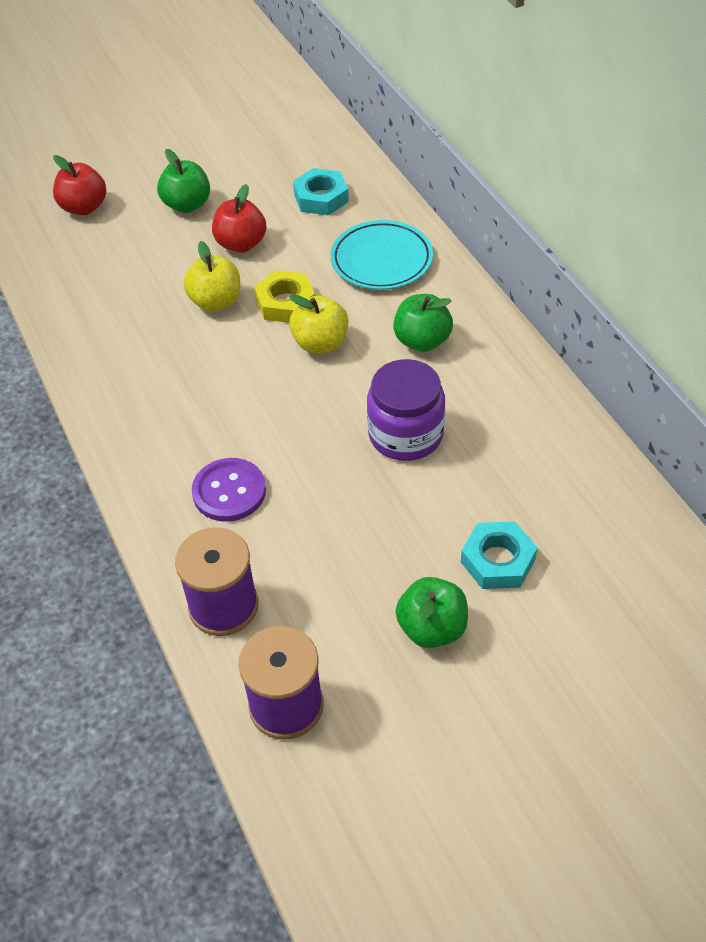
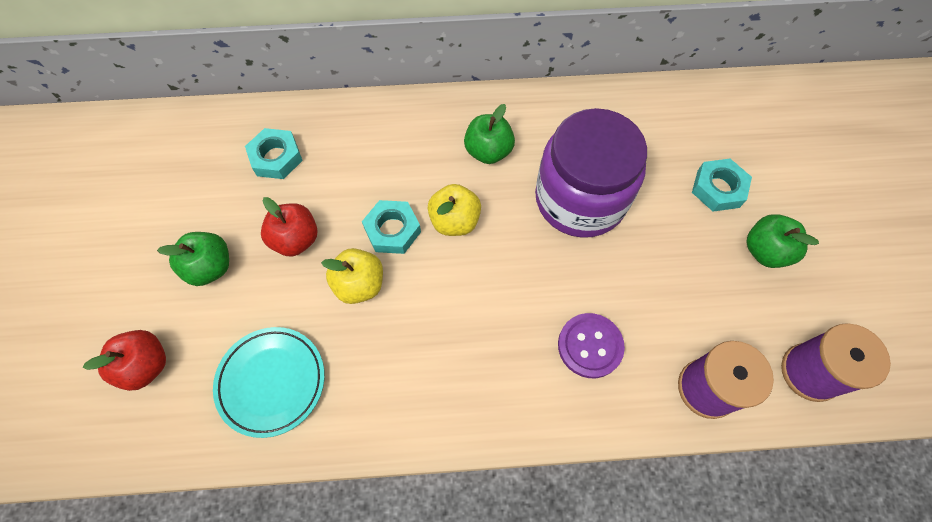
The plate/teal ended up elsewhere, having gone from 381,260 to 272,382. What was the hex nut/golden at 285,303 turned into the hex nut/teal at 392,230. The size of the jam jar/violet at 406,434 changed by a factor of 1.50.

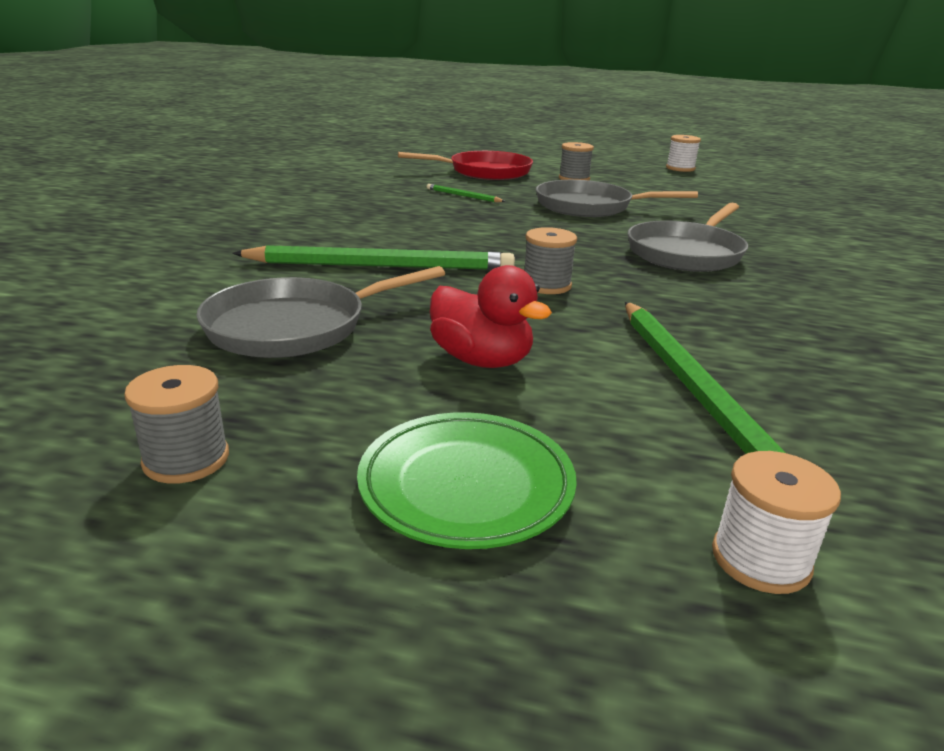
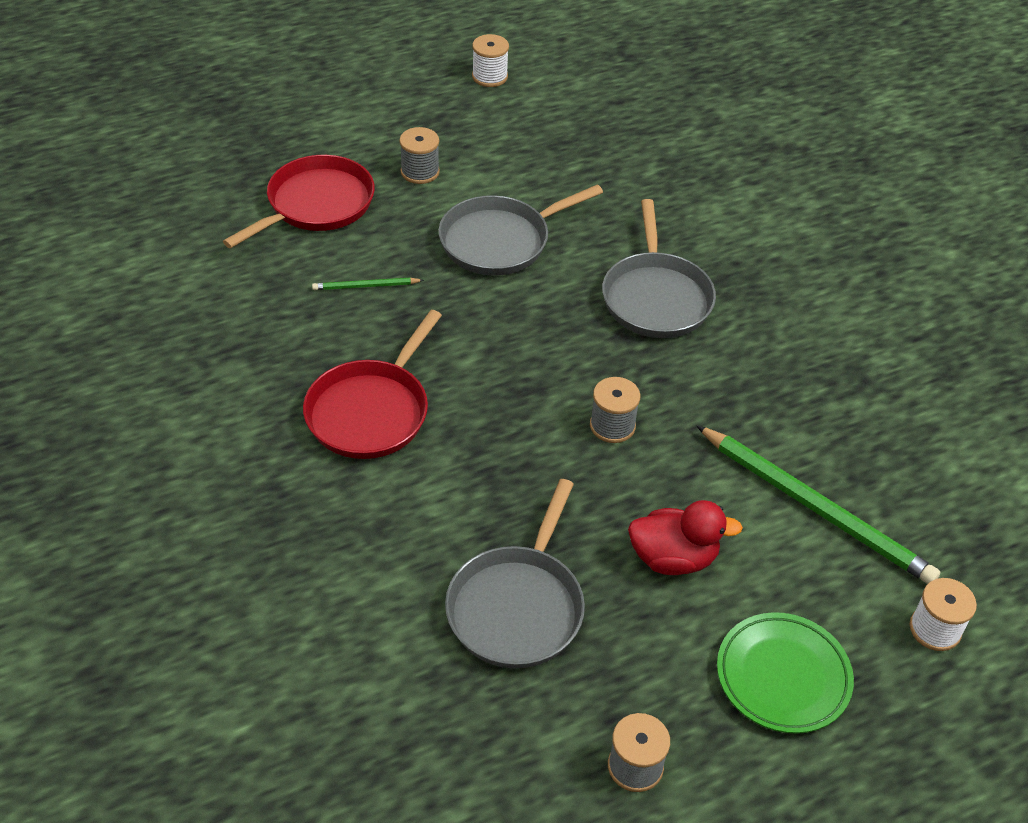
The second view lost the wooden pencil/green at 381,266. The second view gained the skillet/red at 371,412.

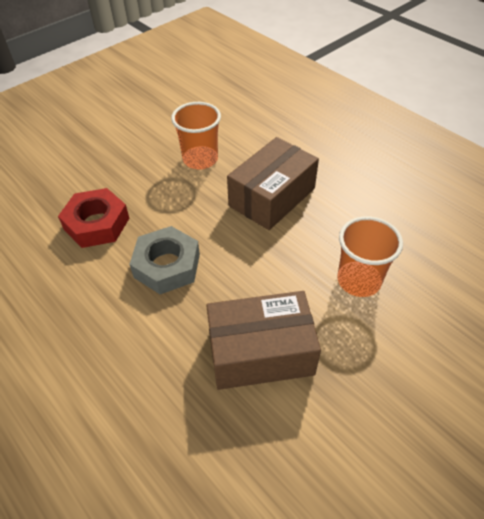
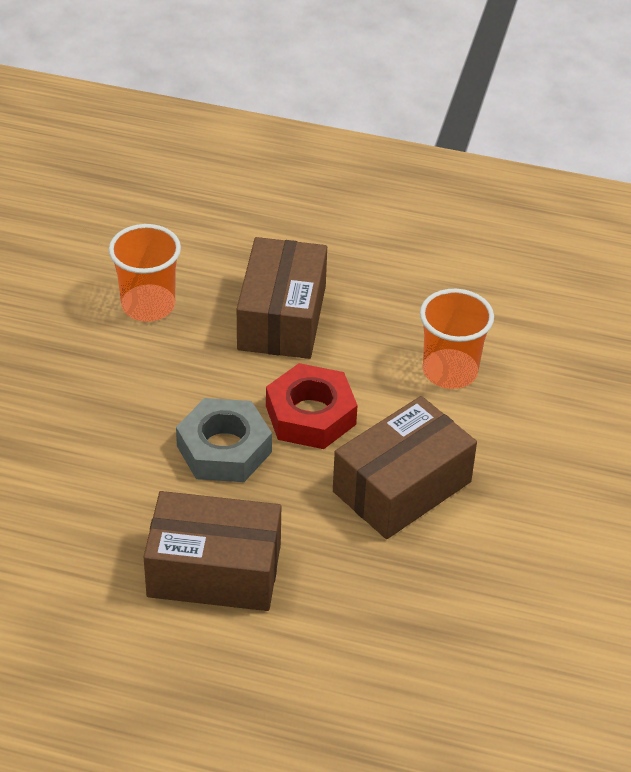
The hex nut/red ended up elsewhere, having gone from 97,224 to 310,415. The second view gained the package/dark brown at 214,570.

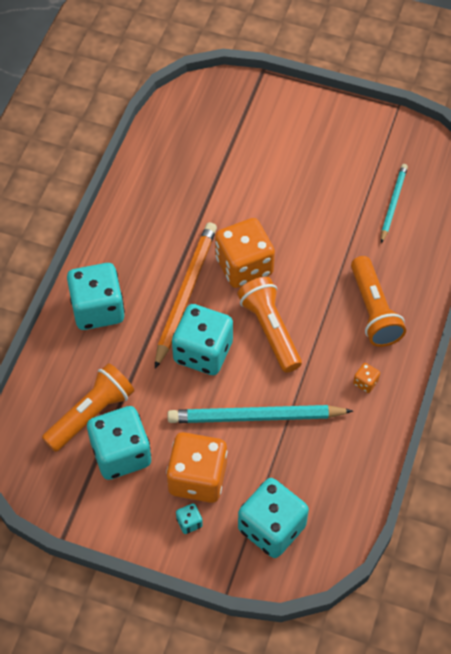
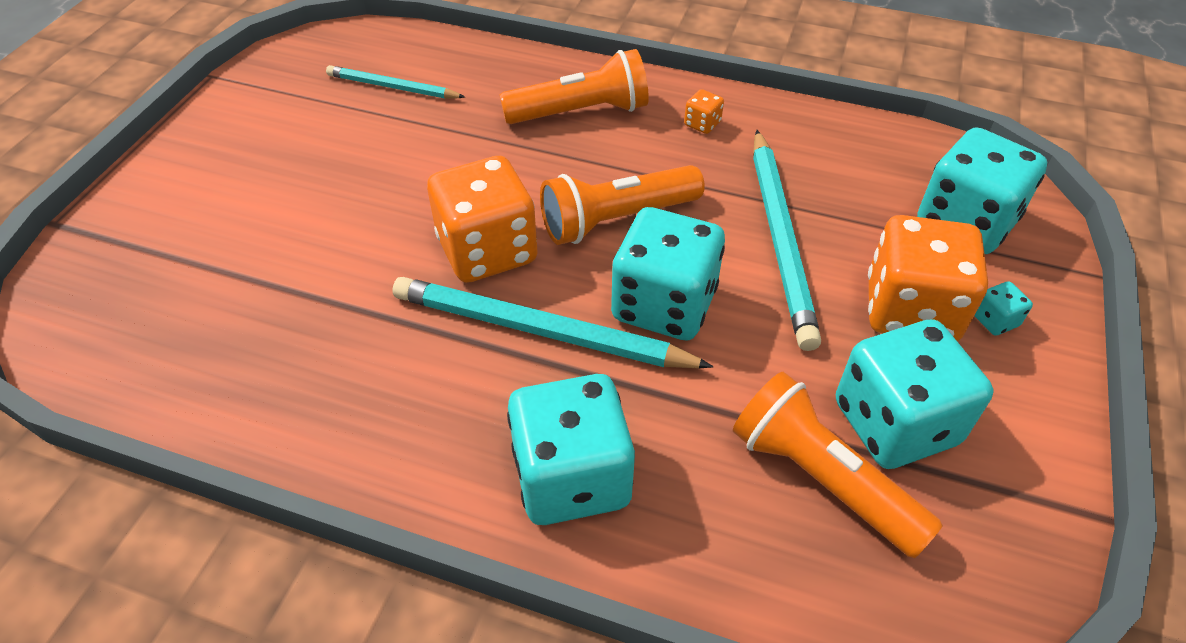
What was the wooden pencil/bright orange at 185,294 turned into the wooden pencil/teal at 541,331.

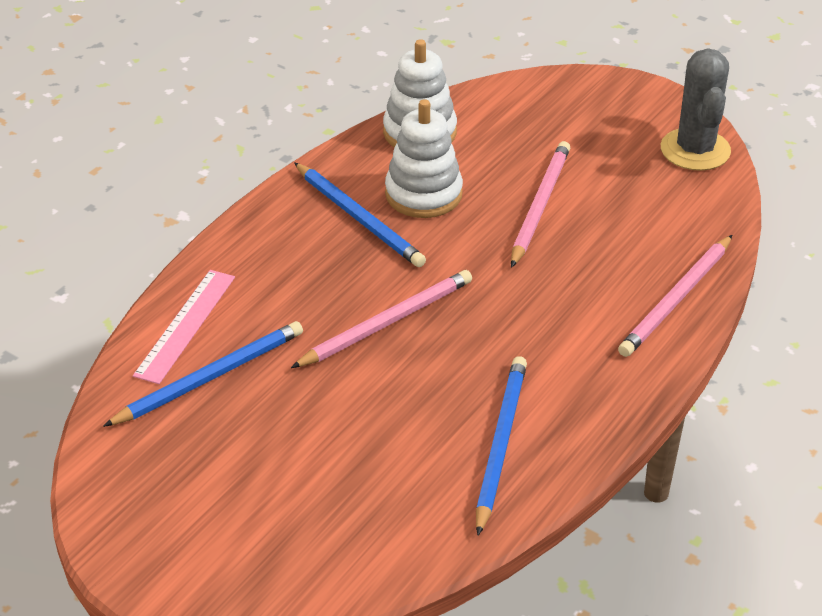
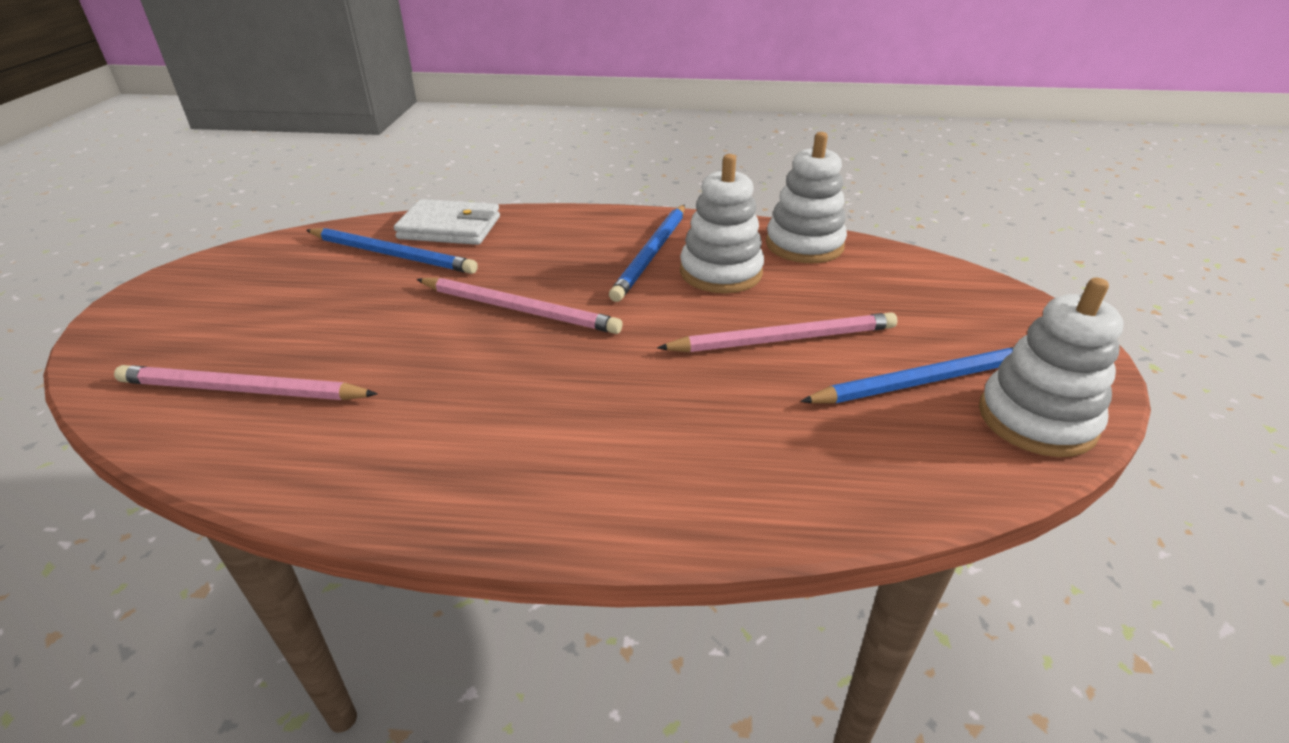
Where the prickly plant/ash-grey stood at 695,150, the stacking toy/white came to stand at 1036,419. The wooden pencil/rose-pink ended up elsewhere, having gone from 677,299 to 243,390. Where the measuring stick/rose-pink stood at 185,325, the wallet/white came to stand at 450,228. The wooden pencil/blue ended up elsewhere, having gone from 500,444 to 924,381.

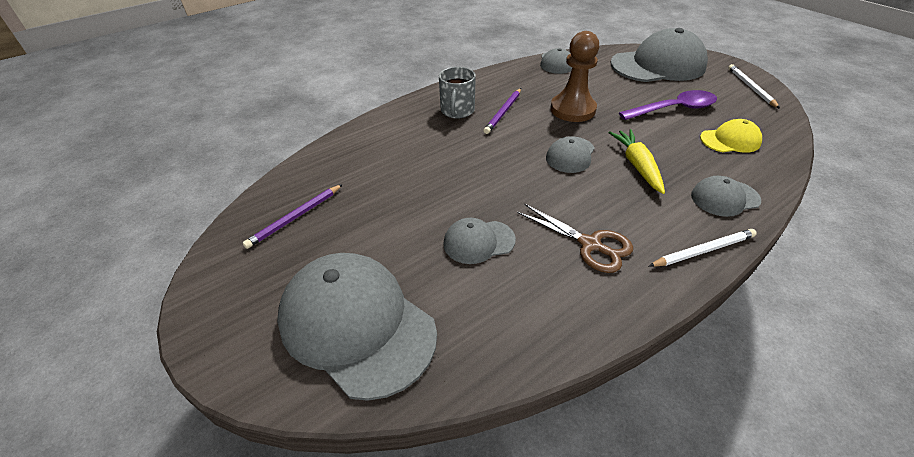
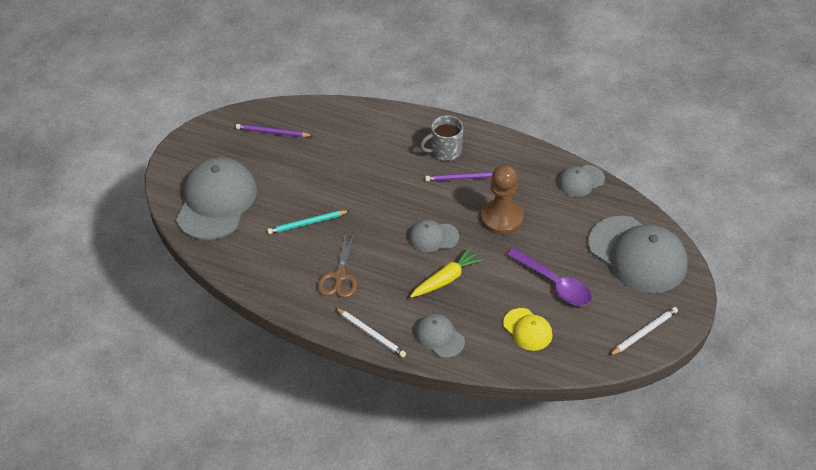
Where the peaked cap/ash-grey stood at 478,242, the wooden pencil/teal came to stand at 307,223.

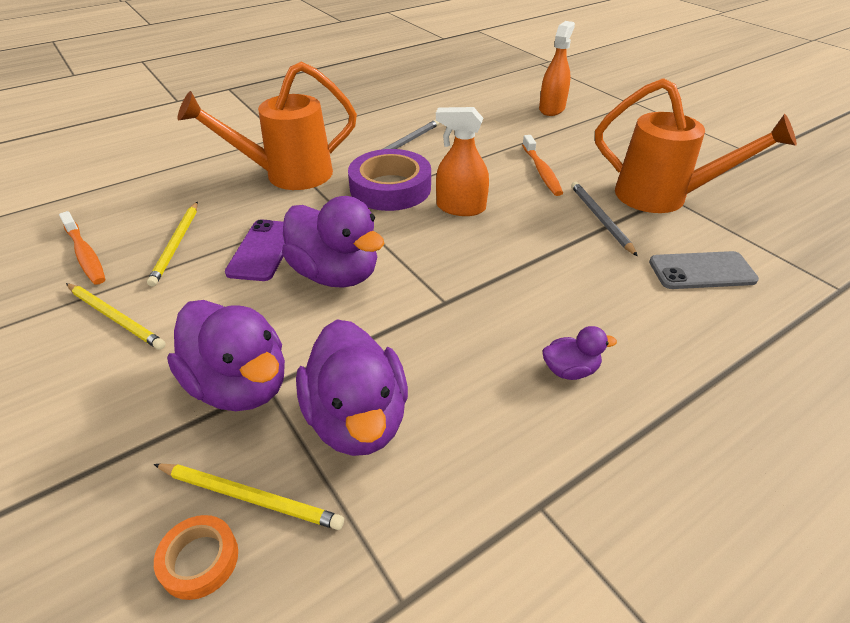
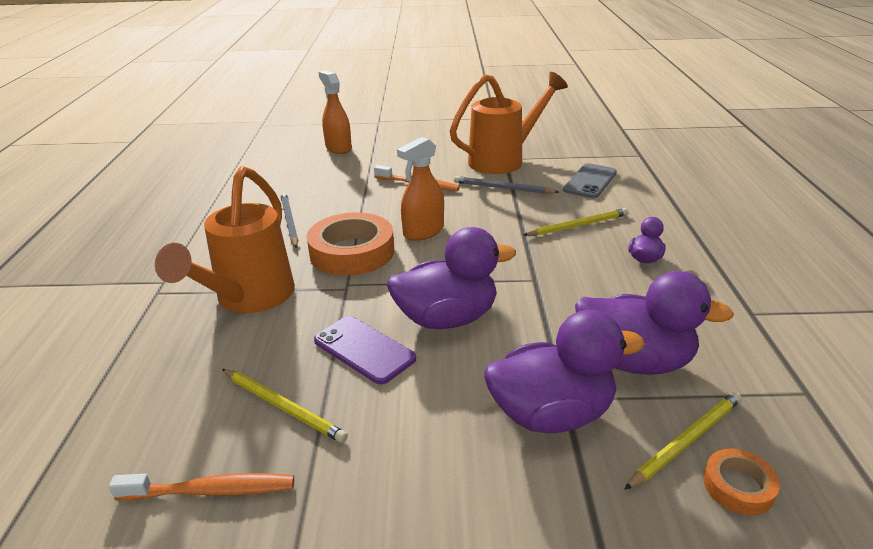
What was the sticky tape/violet at 390,188 turned into the sticky tape/bright orange at 352,252. The wooden pencil/golden ended up elsewhere, having gone from 115,318 to 578,225.

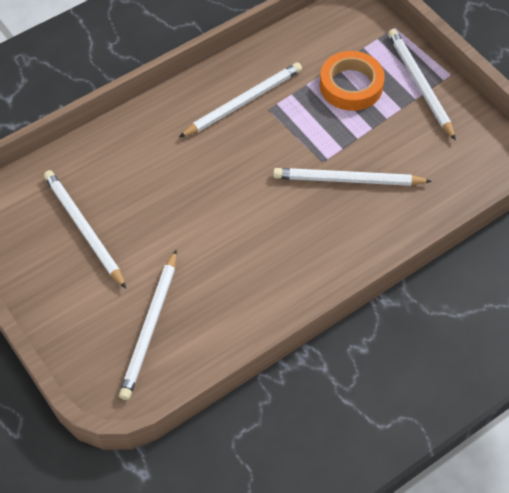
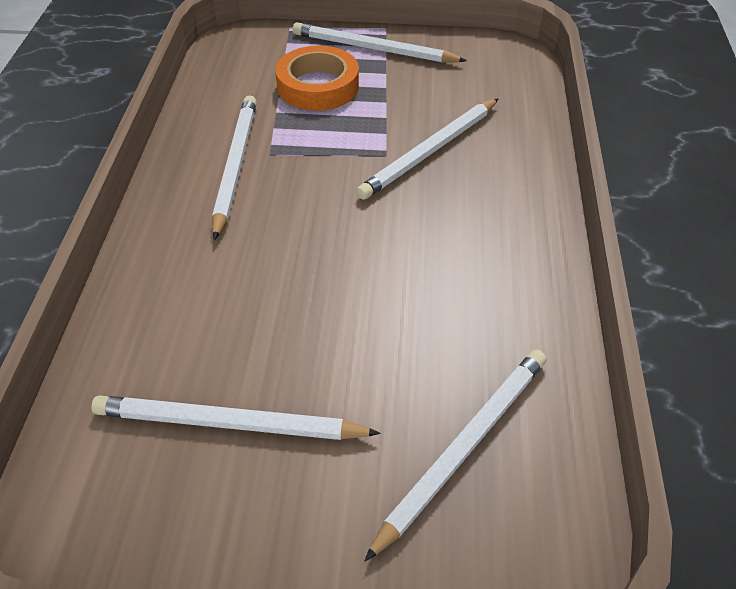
The wooden pencil/white at 150,327 ended up facing another way, 105 degrees counterclockwise from before.

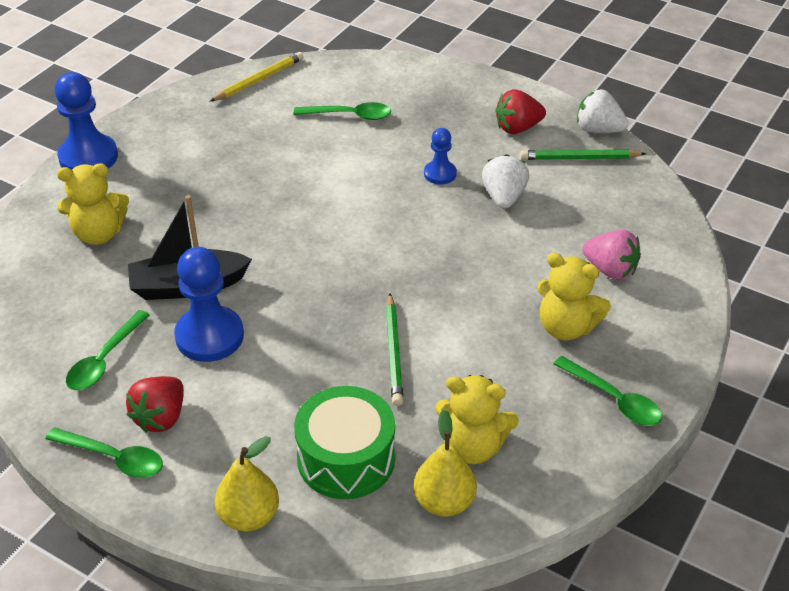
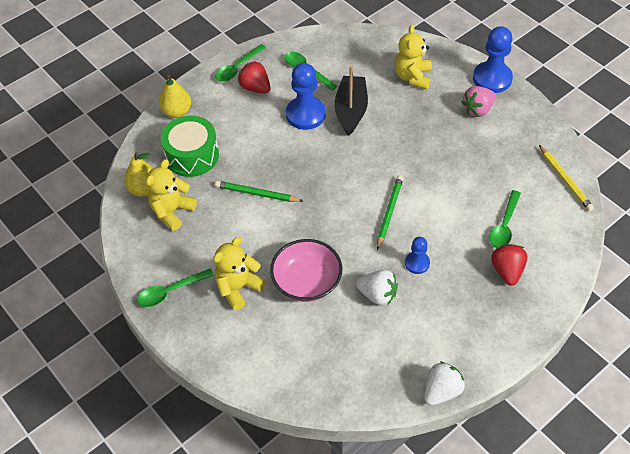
The toy strawberry/red ended up elsewhere, having gone from 517,128 to 507,271. The wooden pencil/green ended up elsewhere, having gone from 579,158 to 389,212. The toy strawberry/rose-pink ended up elsewhere, having gone from 610,270 to 477,110. The second view gained the deep dish/rose-pink at 307,282.

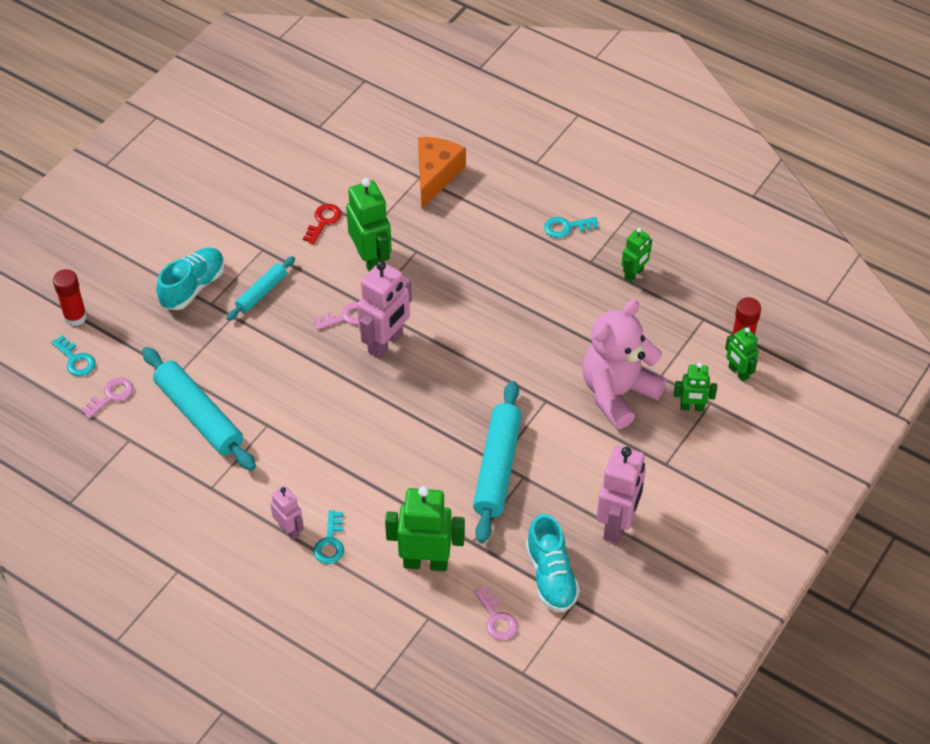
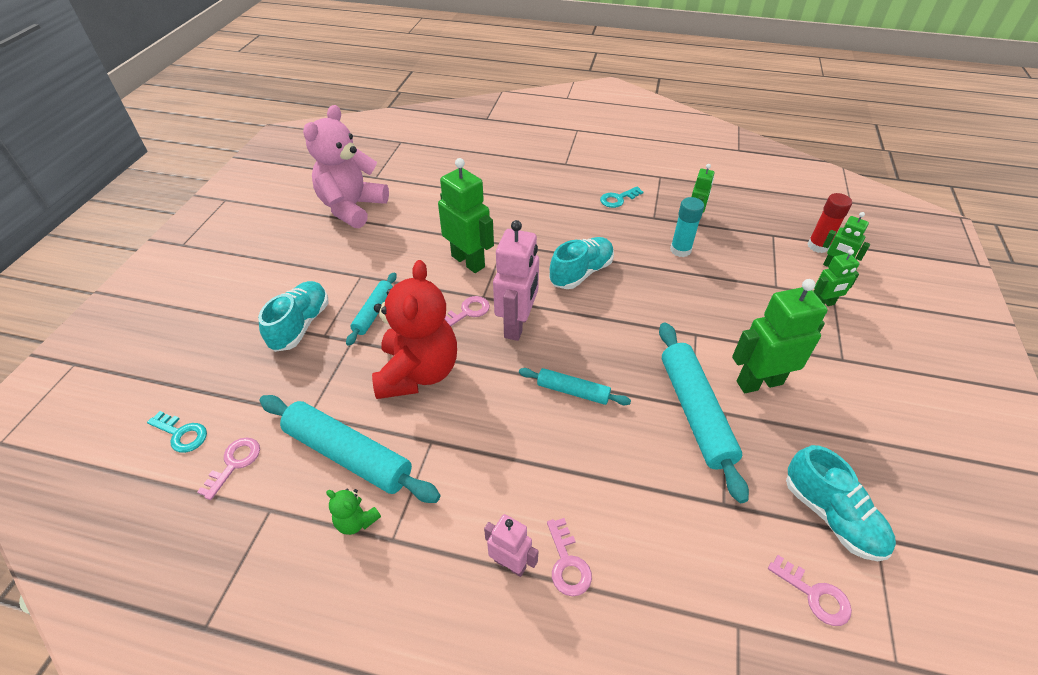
The second view lost the cheese/bright orange at 435,175. The second view lost the latchkey/red at 323,221. The second view lost the glue stick/red at 75,317. The stuffed bear/rose-pink ended up elsewhere, having gone from 617,393 to 352,208. The second view lost the toy robot/rose-pink at 617,525. The toy robot/green ended up elsewhere, having gone from 425,562 to 759,382. What was the latchkey/teal at 330,543 turned into the latchkey/rose-pink at 567,563. The second view gained the glue stick/teal at 680,250. The second view gained the shoe/teal at 581,273. The second view gained the stuffed bear/red at 418,372. The second view gained the pastry roller/teal at 573,391. The second view gained the stuffed bear/green at 356,521.

